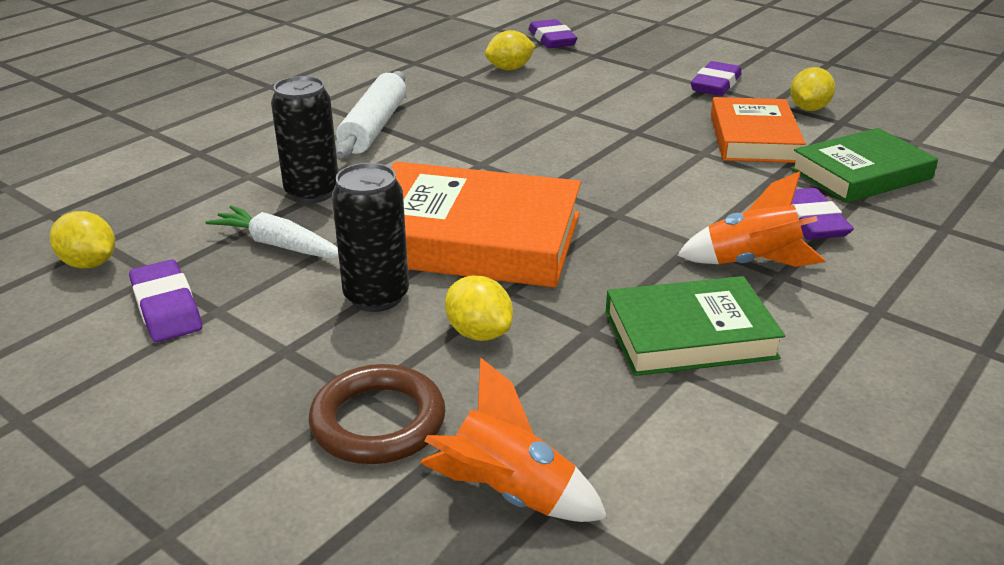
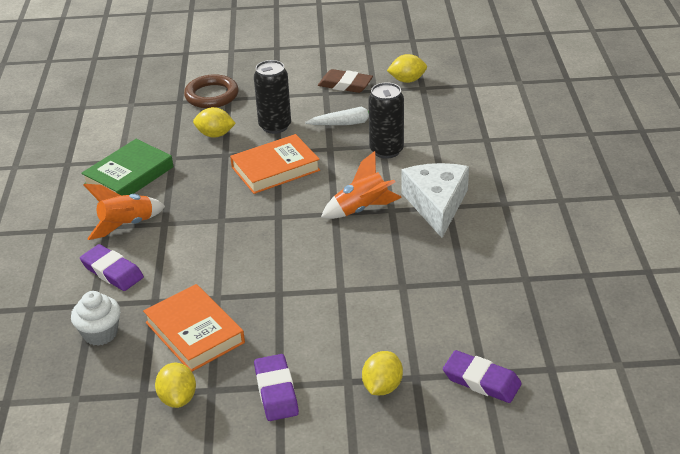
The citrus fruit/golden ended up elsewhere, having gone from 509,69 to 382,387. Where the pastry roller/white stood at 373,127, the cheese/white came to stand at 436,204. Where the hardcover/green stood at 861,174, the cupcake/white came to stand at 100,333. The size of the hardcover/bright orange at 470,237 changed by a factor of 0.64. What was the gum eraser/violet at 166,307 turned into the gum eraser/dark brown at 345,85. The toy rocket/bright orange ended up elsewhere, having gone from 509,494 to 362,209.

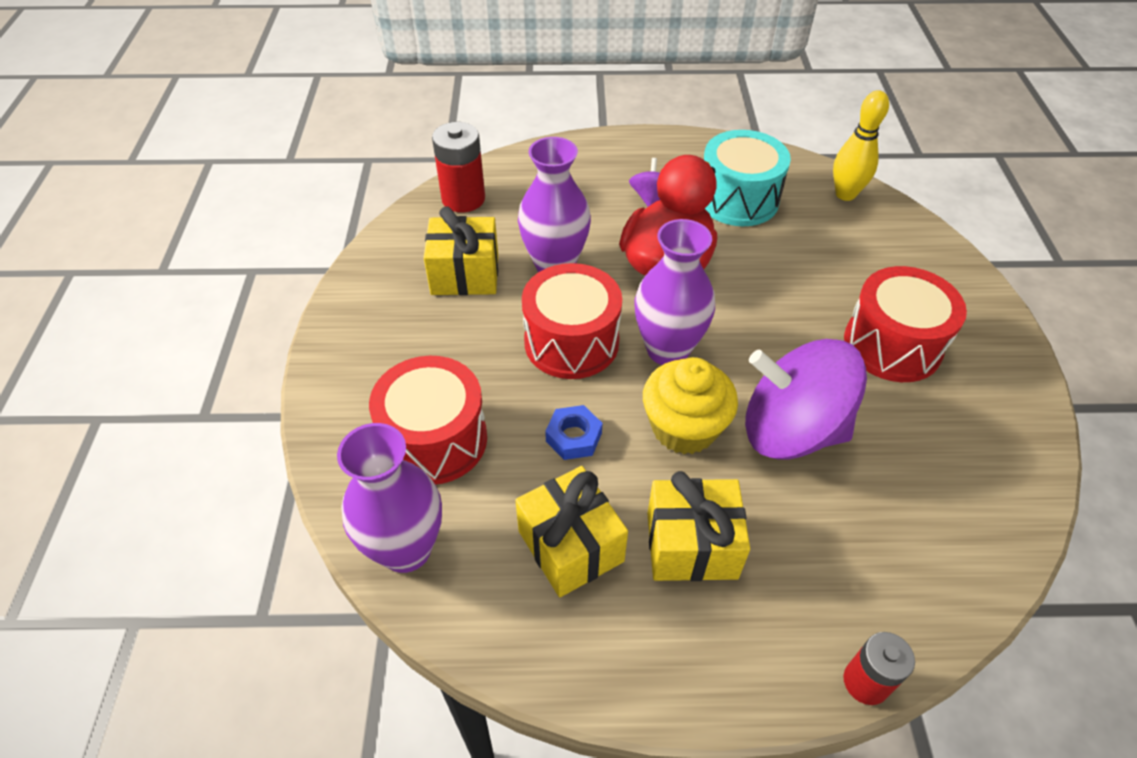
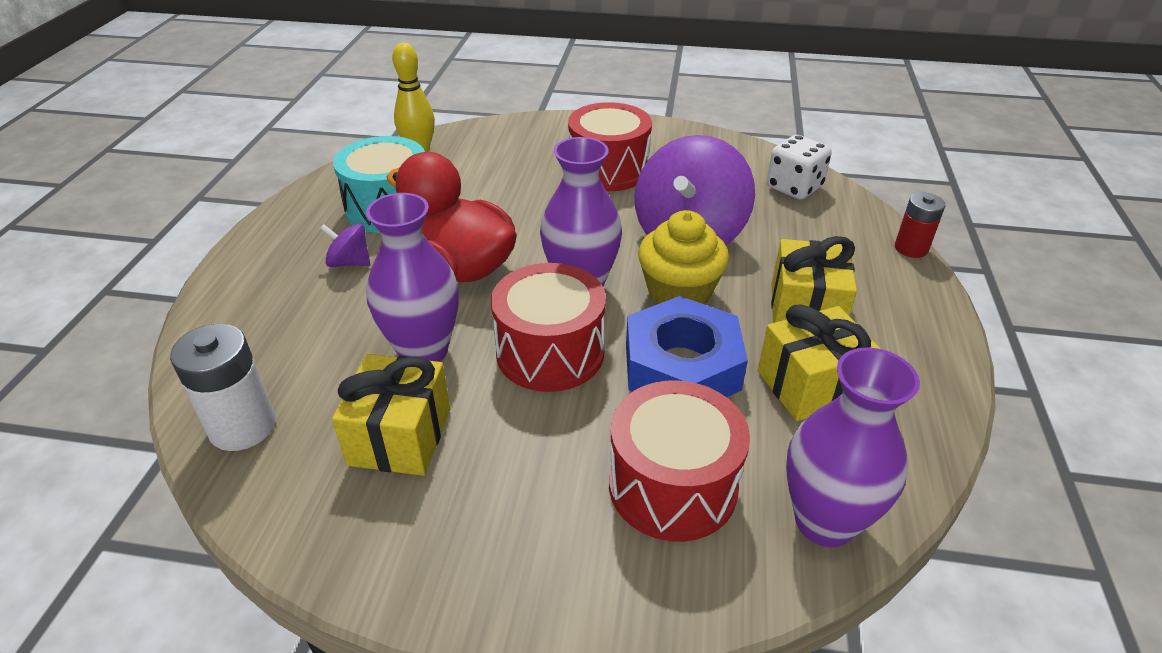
What was the power cell/red at 463,199 turned into the power cell/white at 242,427. The size of the hex nut/blue at 573,437 changed by a factor of 2.10. The second view gained the dice/white at 794,187.

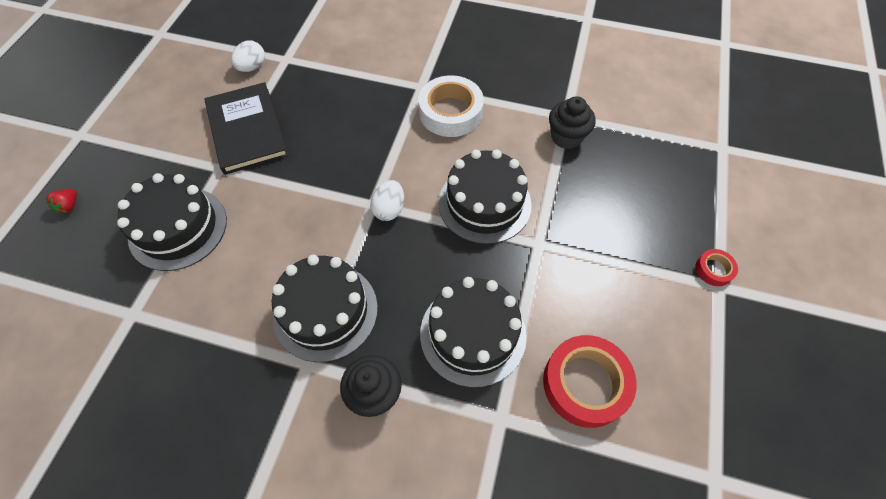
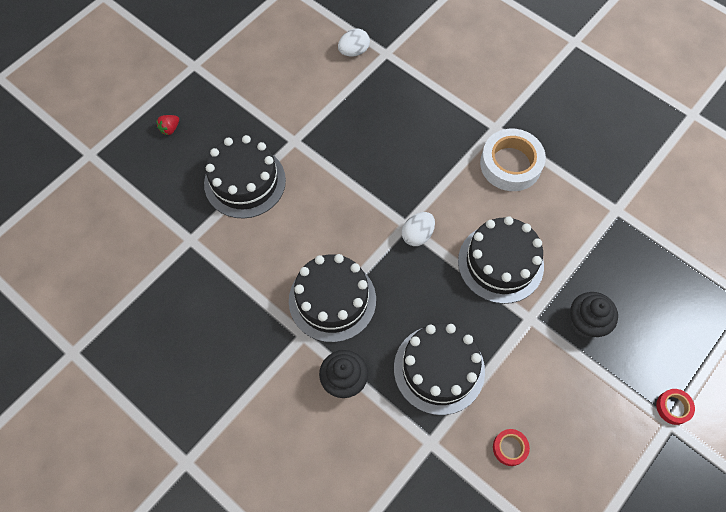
The second view lost the hardcover/ebony at 247,130. The cupcake/ebony ended up elsewhere, having gone from 566,137 to 586,322. The size of the sticky tape/red at 585,383 changed by a factor of 0.48.

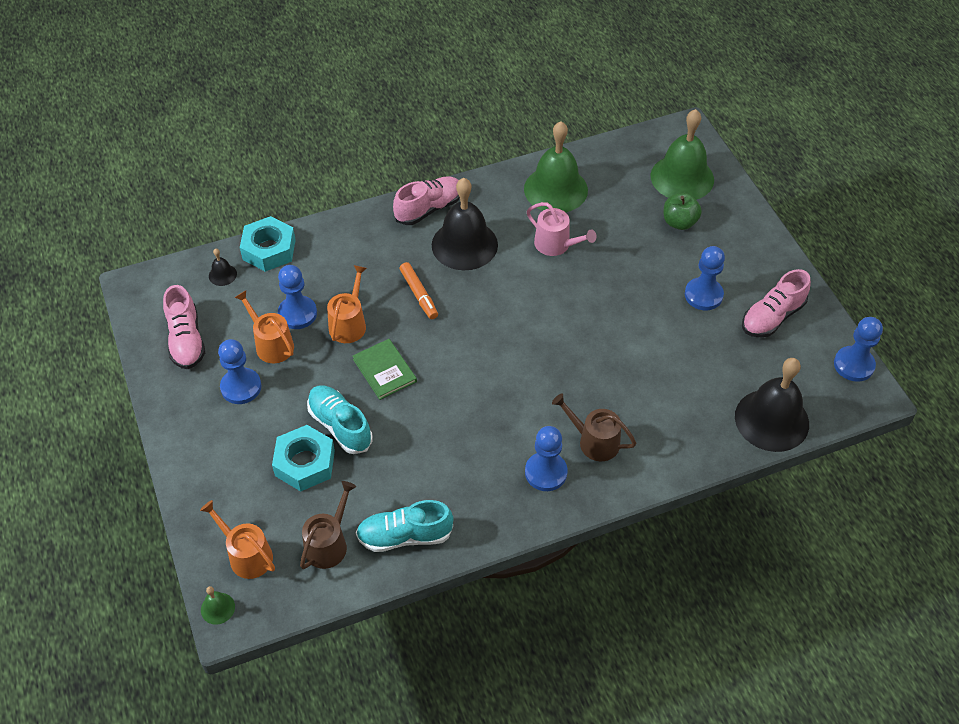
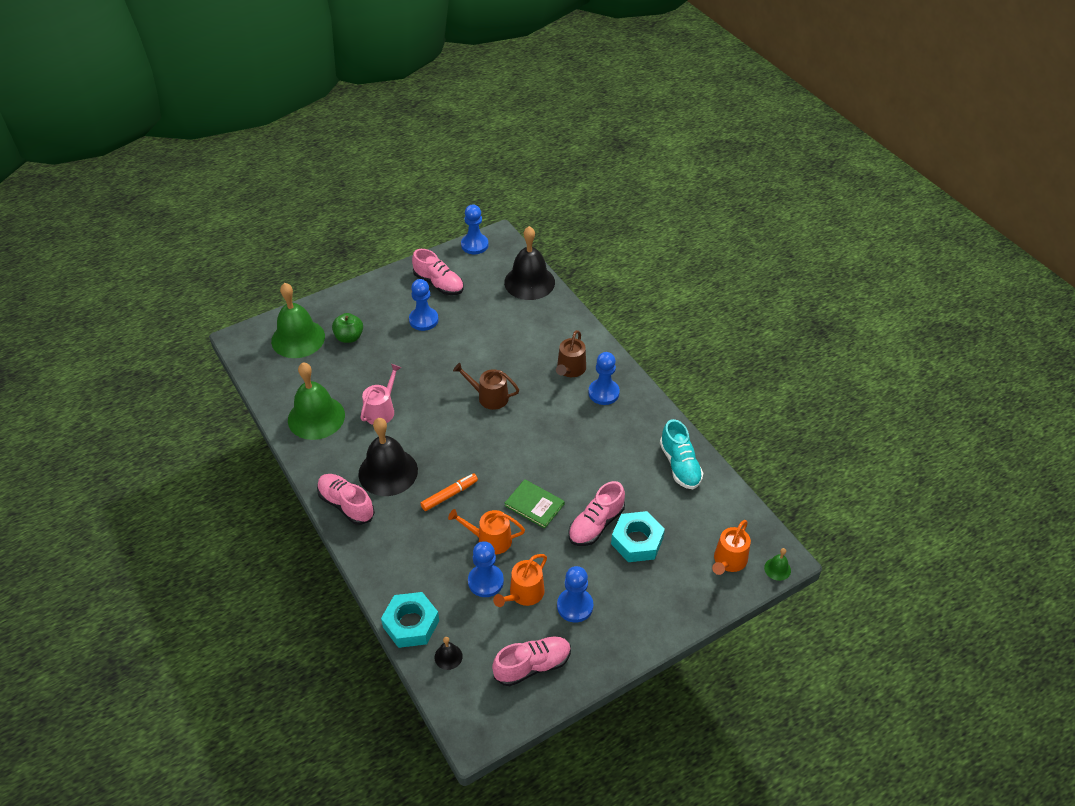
The hardcover/green at 384,370 ended up facing another way, 75 degrees clockwise from before. What was the shoe/teal at 340,426 turned into the shoe/rose-pink at 596,524. The watering pot/dark brown ended up elsewhere, having gone from 328,544 to 489,397.

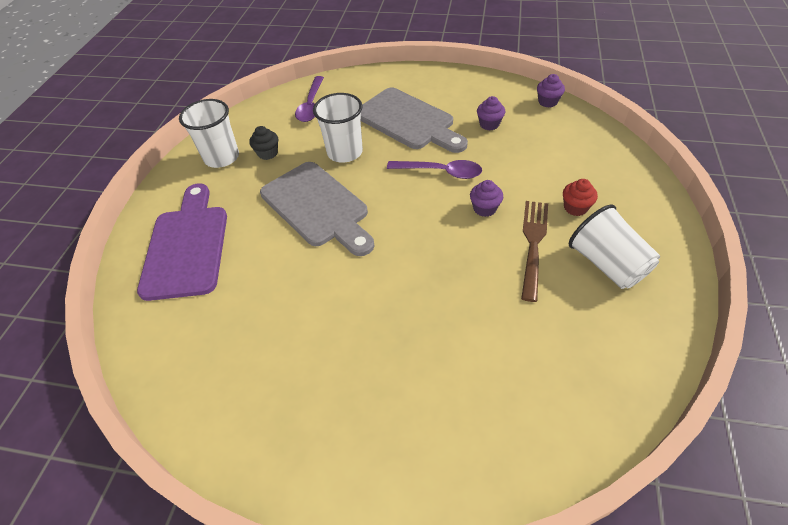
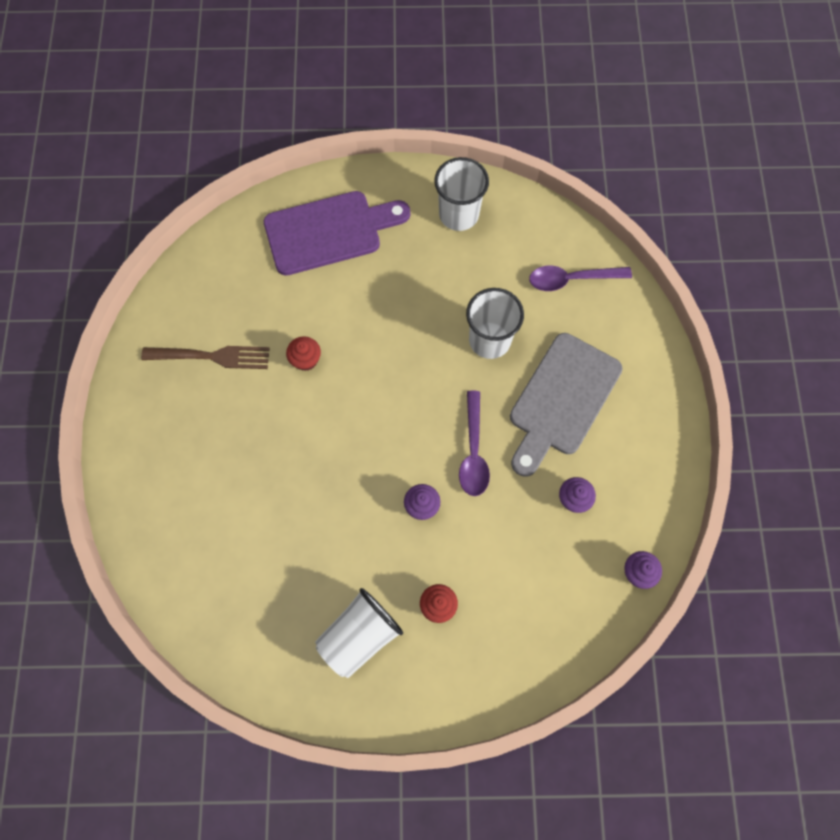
The second view lost the cupcake/ebony at 268,153. The second view lost the chopping board/ash-grey at 317,207. The fork/dark brown ended up elsewhere, having gone from 533,244 to 211,357. The second view gained the cupcake/red at 306,360.

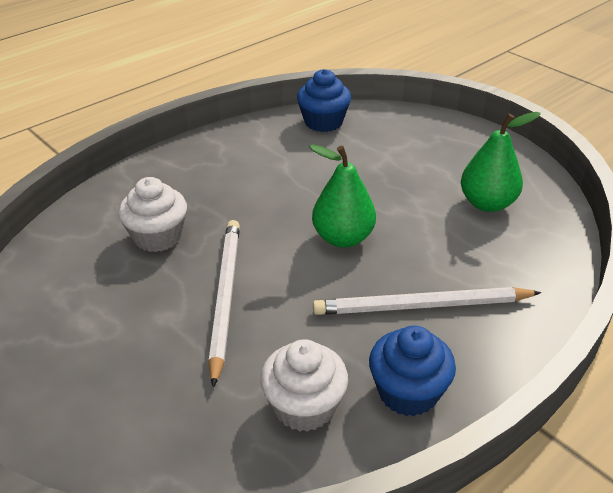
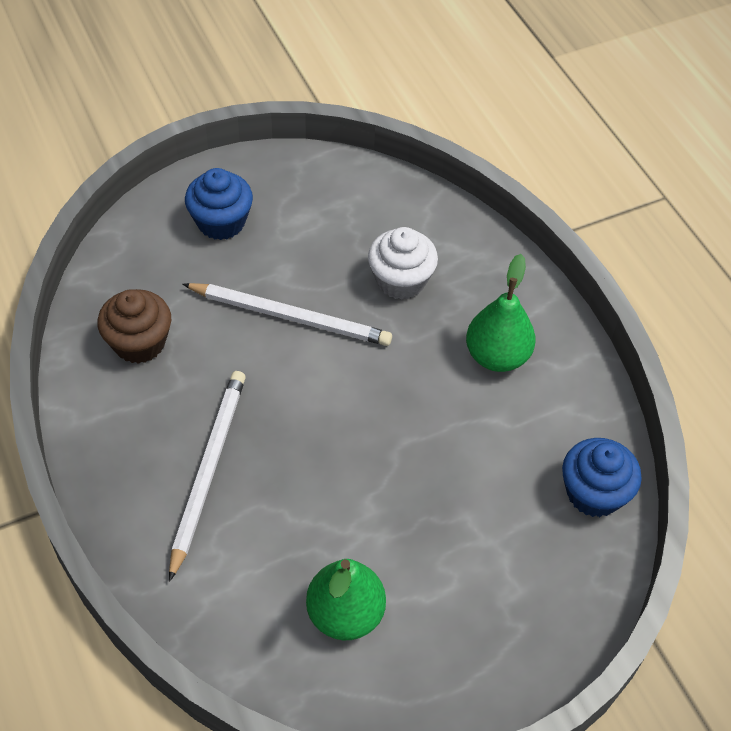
The toy pear/green ended up elsewhere, having gone from 342,238 to 497,356. The cupcake/blue ended up elsewhere, having gone from 408,392 to 221,222. What was the cupcake/white at 304,406 turned into the cupcake/dark brown at 139,343.

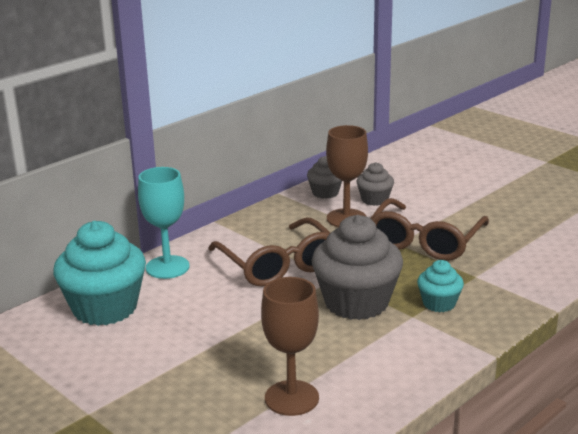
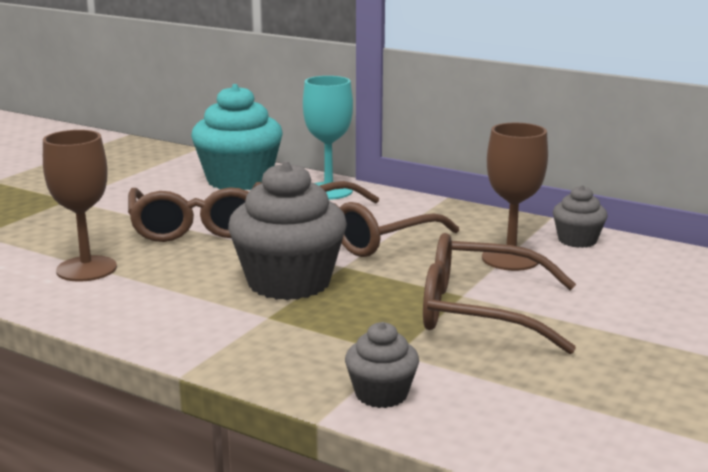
The cupcake/ash-grey ended up elsewhere, having gone from 374,199 to 381,394. The second view lost the cupcake/teal at 439,303. The second view gained the glasses/dark brown at 198,226.

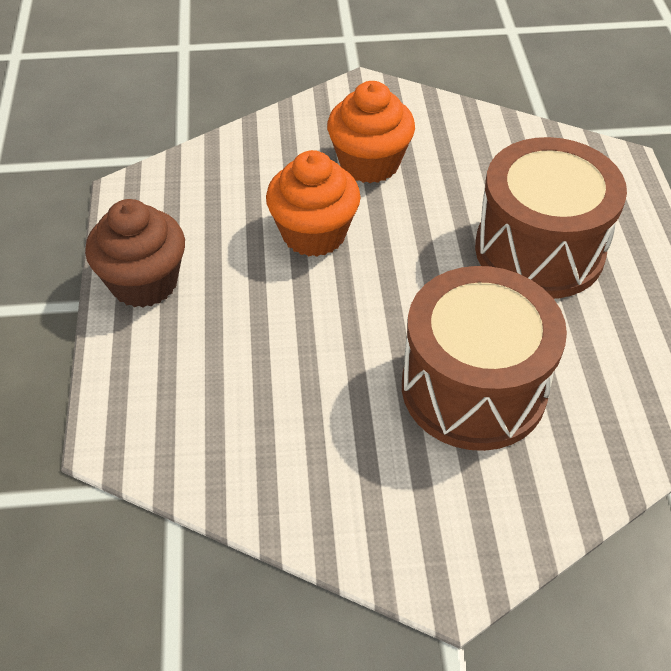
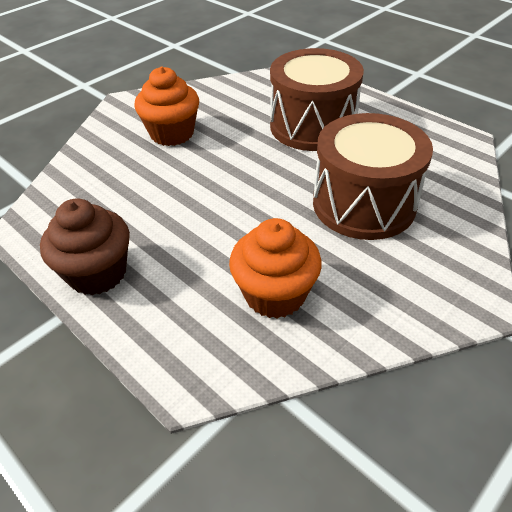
The cupcake/bright orange ended up elsewhere, having gone from 314,234 to 275,294.

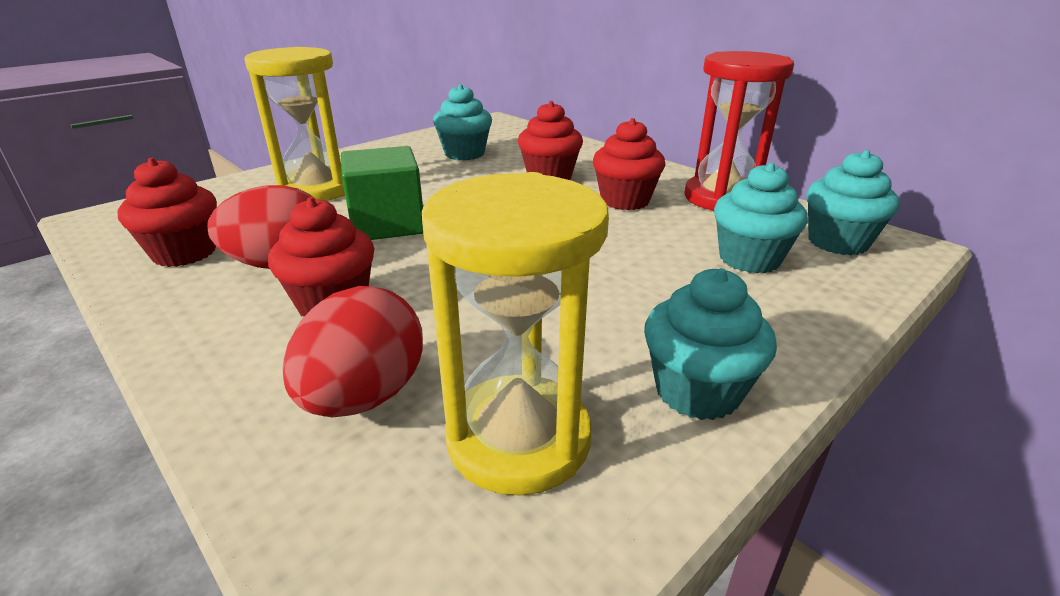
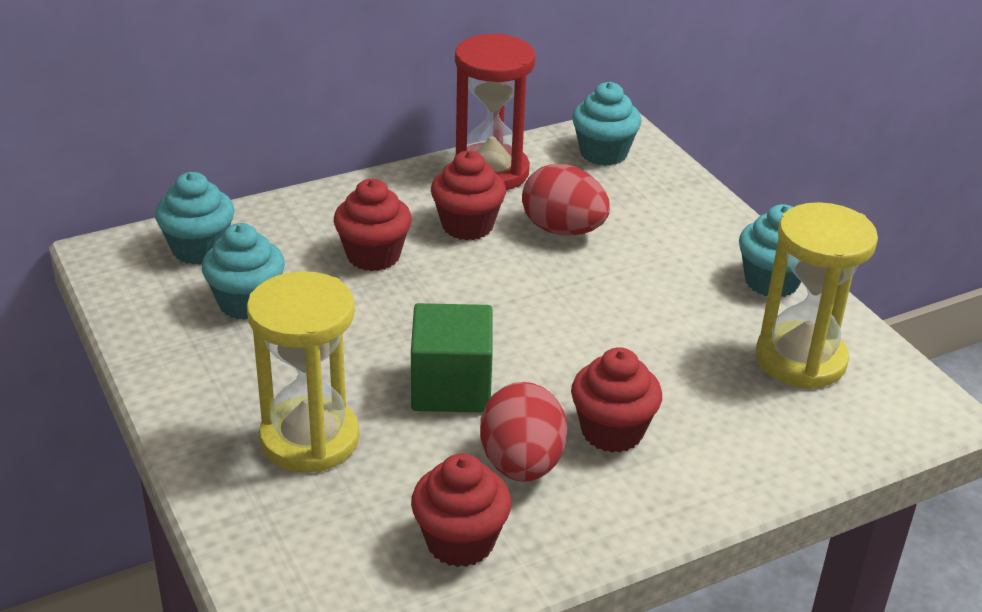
The cupcake/teal ended up elsewhere, having gone from 749,259 to 199,249. The egg/red ended up elsewhere, having gone from 364,396 to 563,230.

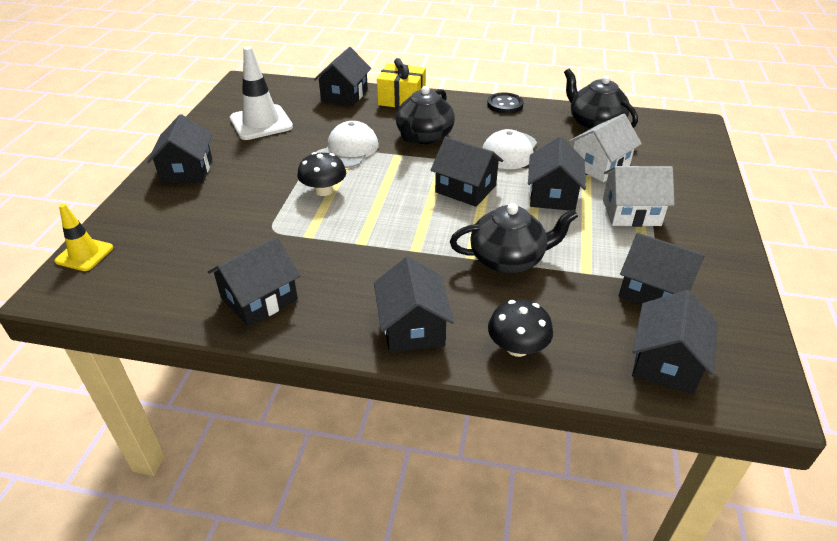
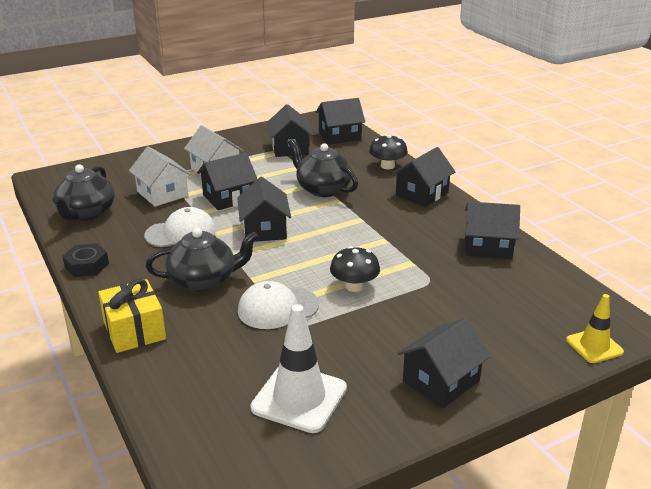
The second view lost the house/ebony at 344,95. Where the button/ebony stood at 505,105, the hex nut/ebony came to stand at 87,265. The house/white at 599,165 ended up facing another way, 45 degrees clockwise from before.

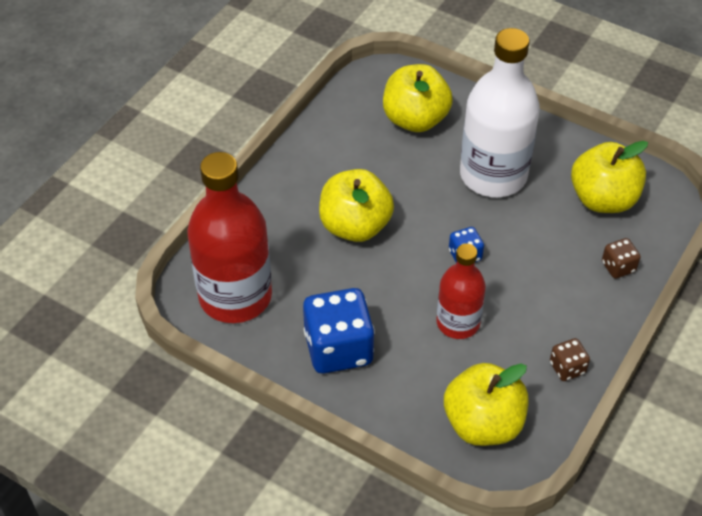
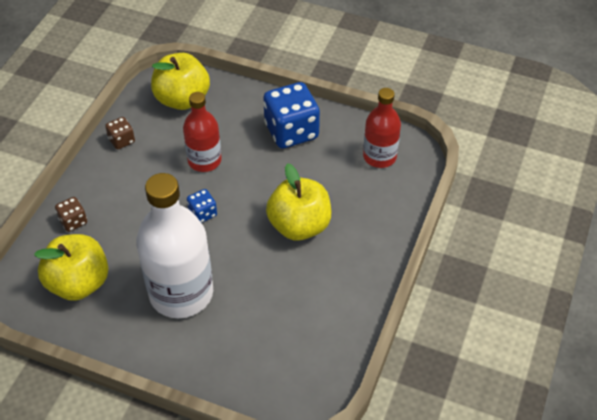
The second view lost the apple fruit/golden at 415,119. The size of the flask/red at 235,296 changed by a factor of 0.59.

